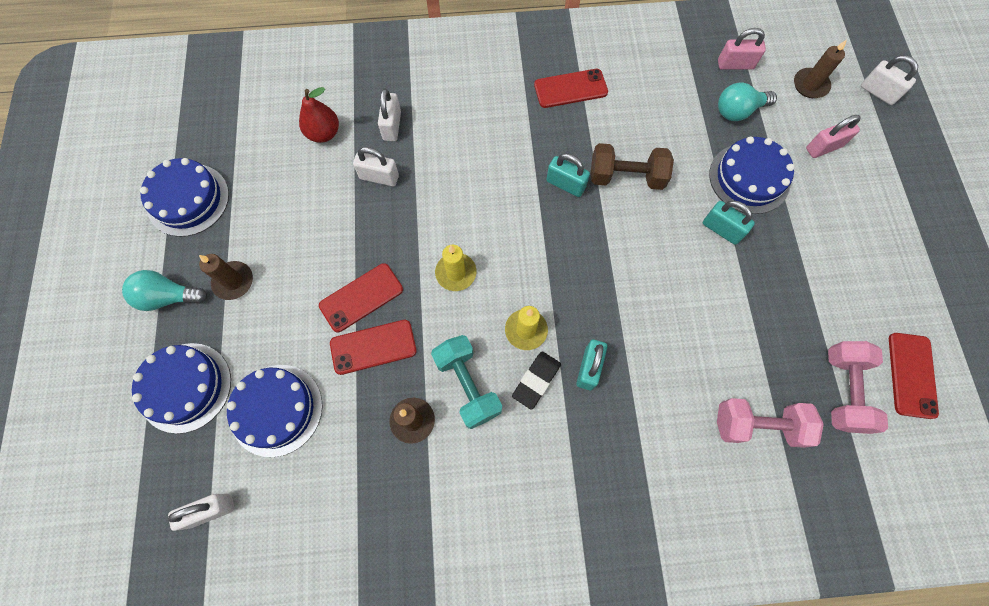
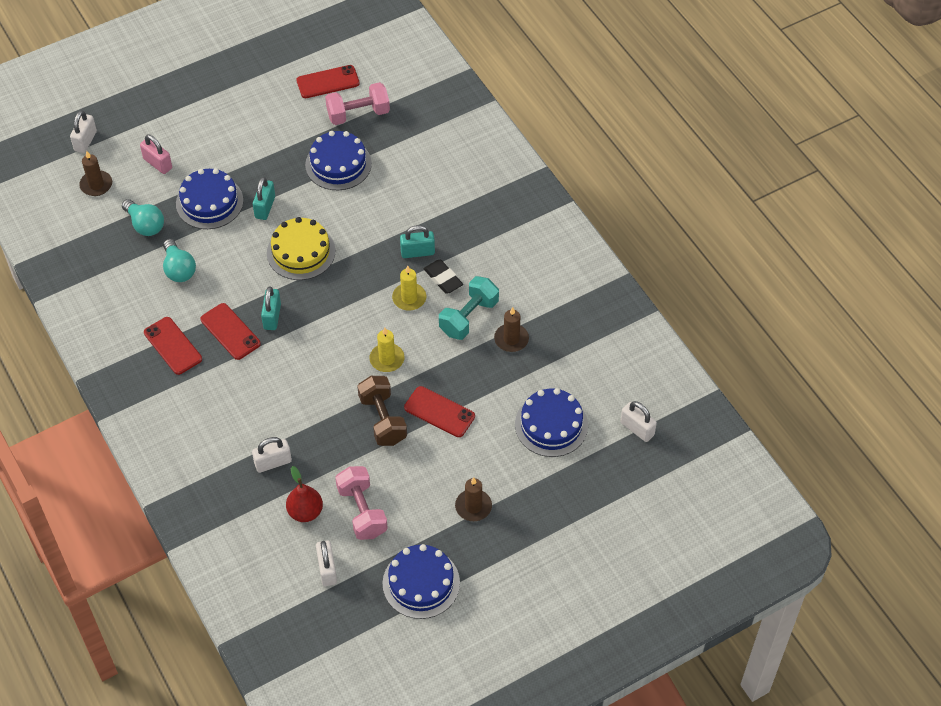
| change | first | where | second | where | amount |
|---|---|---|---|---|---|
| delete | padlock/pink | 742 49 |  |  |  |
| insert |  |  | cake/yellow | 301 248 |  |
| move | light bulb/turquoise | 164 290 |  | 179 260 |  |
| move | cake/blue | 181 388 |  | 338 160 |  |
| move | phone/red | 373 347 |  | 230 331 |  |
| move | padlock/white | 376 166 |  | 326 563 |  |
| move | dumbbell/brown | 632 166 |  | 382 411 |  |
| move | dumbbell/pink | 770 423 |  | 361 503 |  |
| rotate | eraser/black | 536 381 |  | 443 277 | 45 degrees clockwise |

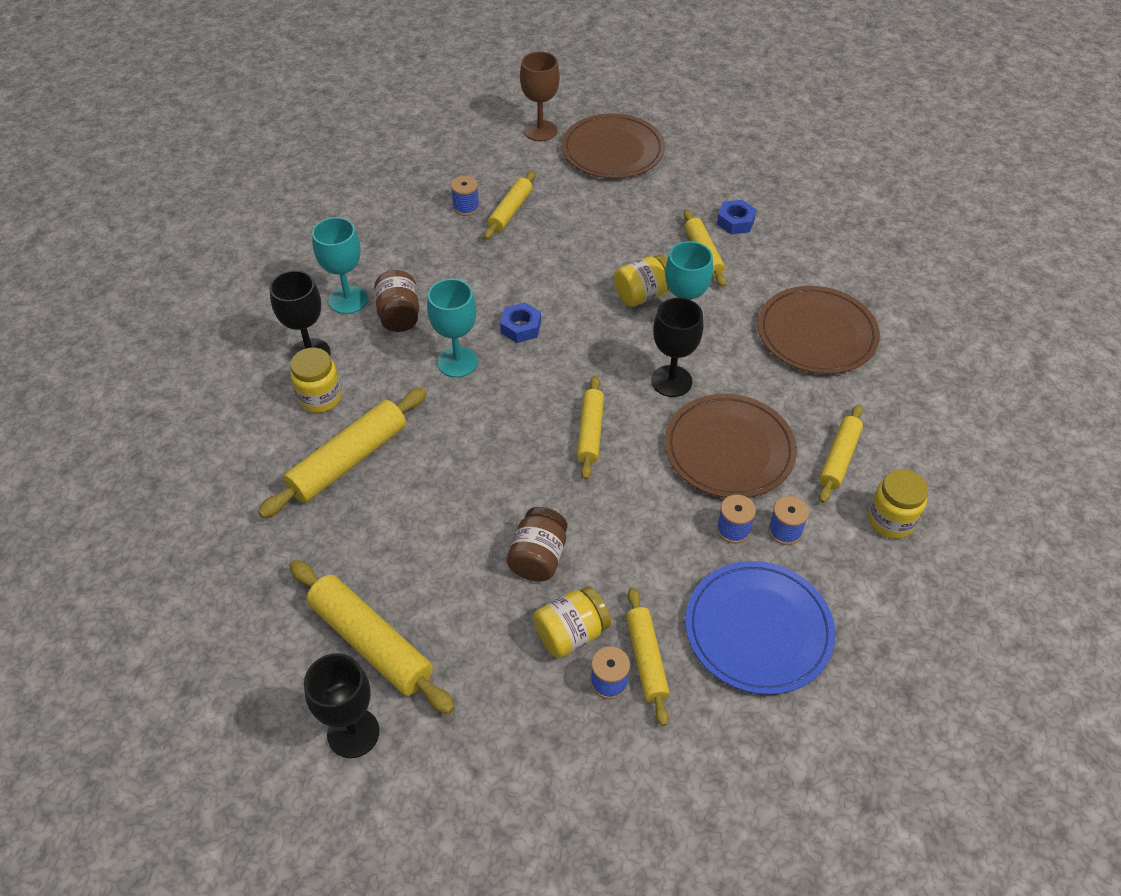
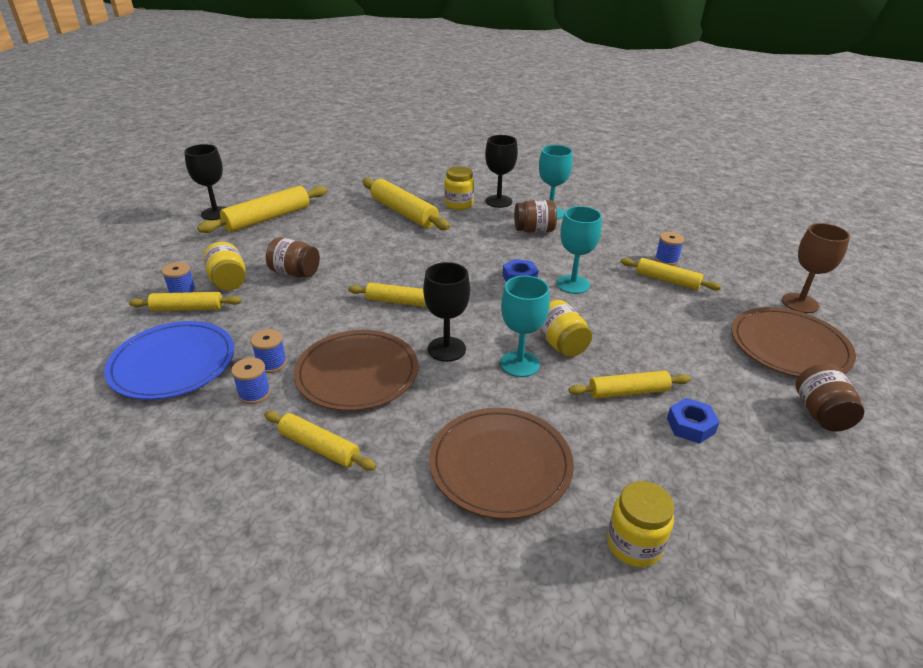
| change | first | where | second | where | amount |
|---|---|---|---|---|---|
| insert |  |  | jar/brown | 830 397 |  |
| move | goblet/turquoise | 452 328 |  | 579 250 |  |
| move | jar/yellow | 898 504 |  | 640 524 |  |

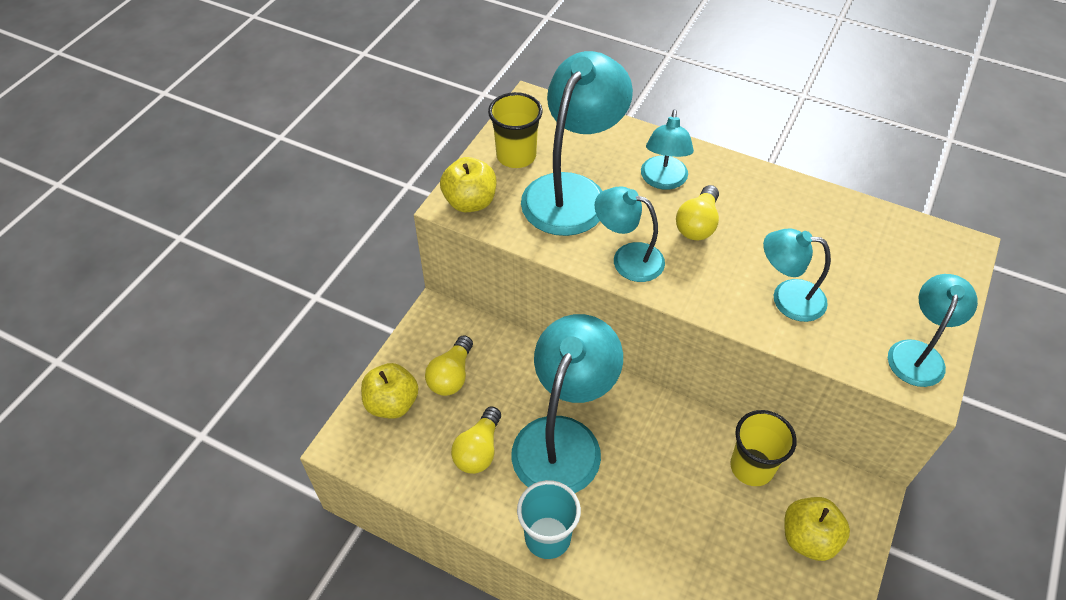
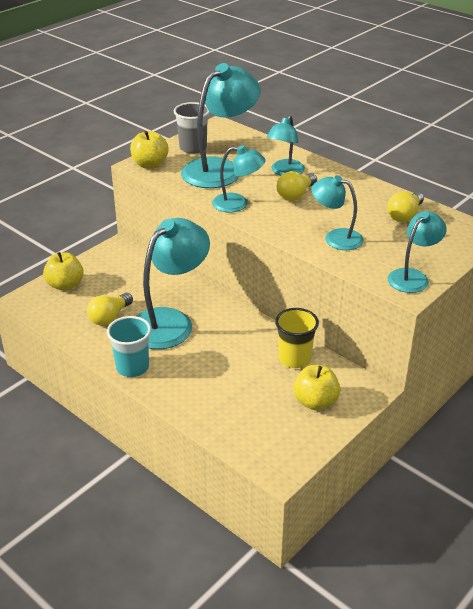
| change | first | where | second | where | amount |
|---|---|---|---|---|---|
| move | light bulb/yellow | 449 365 |  | 405 206 |  |
| recolor | cup/yellow | 515 130 | cup/grey | 192 128 |  |
| rotate | lamp/turquoise | 630 234 |  | 239 178 | 150 degrees clockwise |

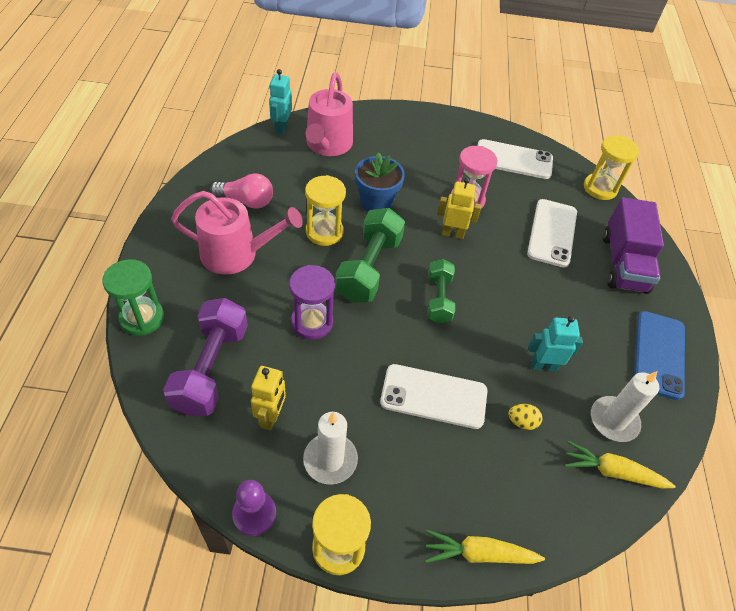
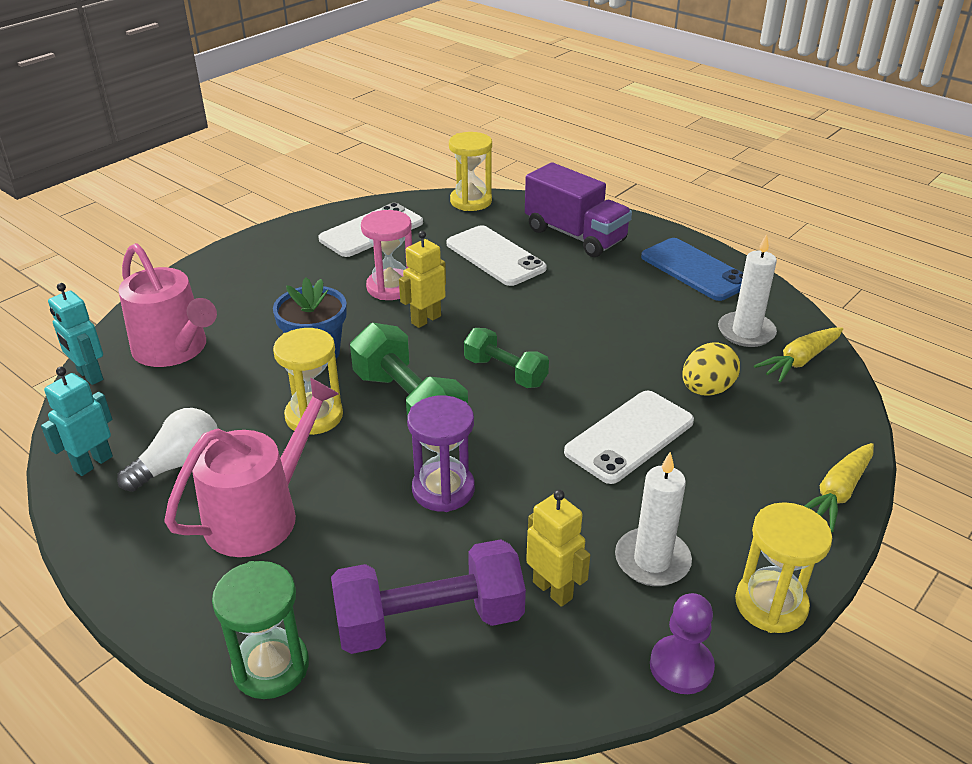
| change | first | where | second | where | amount |
|---|---|---|---|---|---|
| move | robot/turquoise | 555 343 |  | 77 421 |  |
| recolor | light bulb/pink | 241 190 | light bulb/white | 167 450 |  |
| rotate | dumbbell/purple | 205 357 |  | 428 596 | 60 degrees counterclockwise |
| resize | egg/yellow | 525 417 |  | 711 369 | x1.65 |

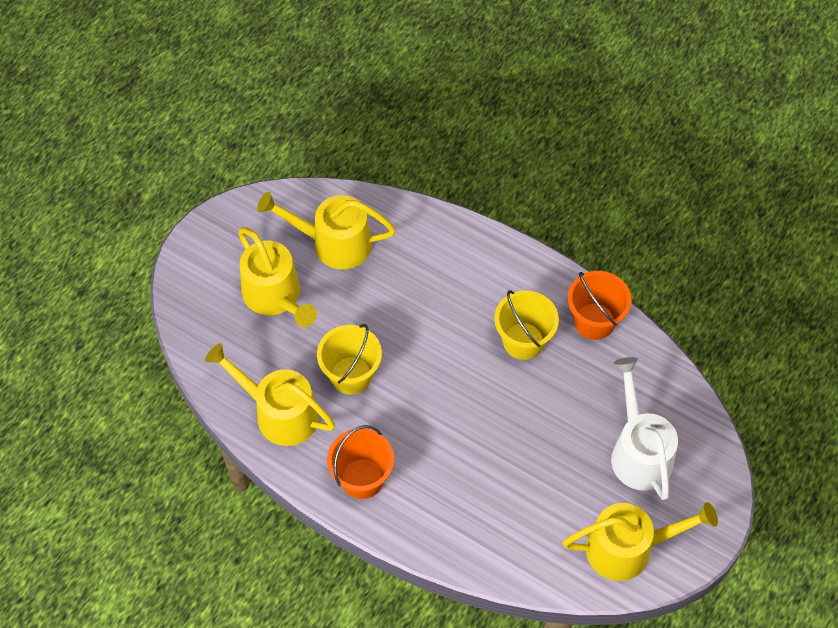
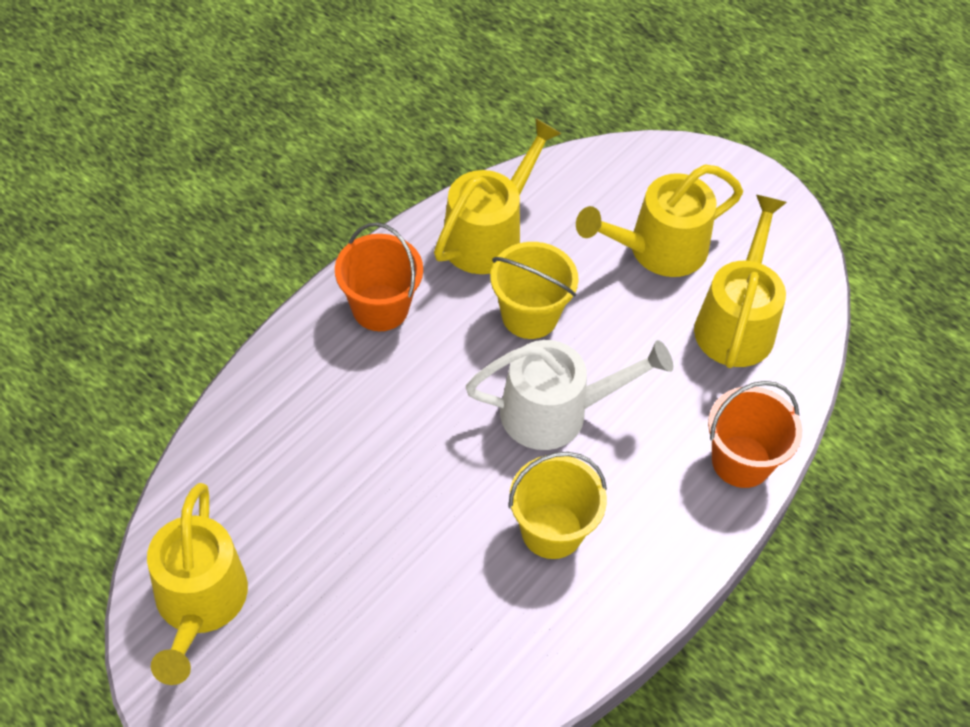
| change | first | where | second | where | amount |
|---|---|---|---|---|---|
| move | bucket/orange | 600 305 |  | 755 434 |  |
| move | watering can/white | 644 428 |  | 569 395 |  |

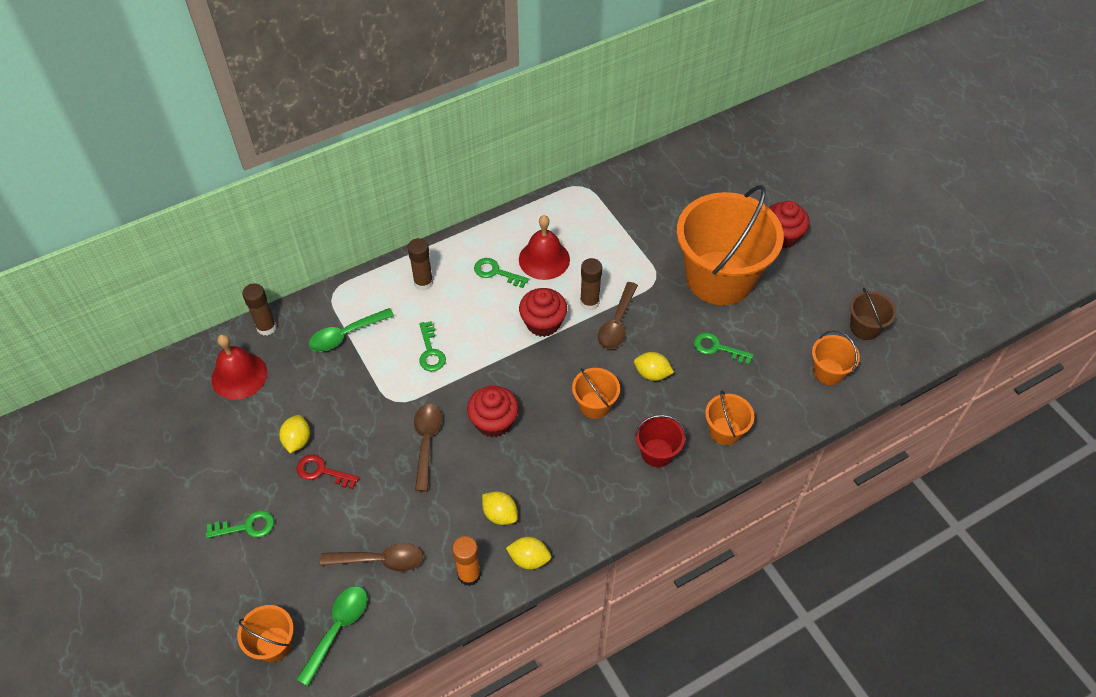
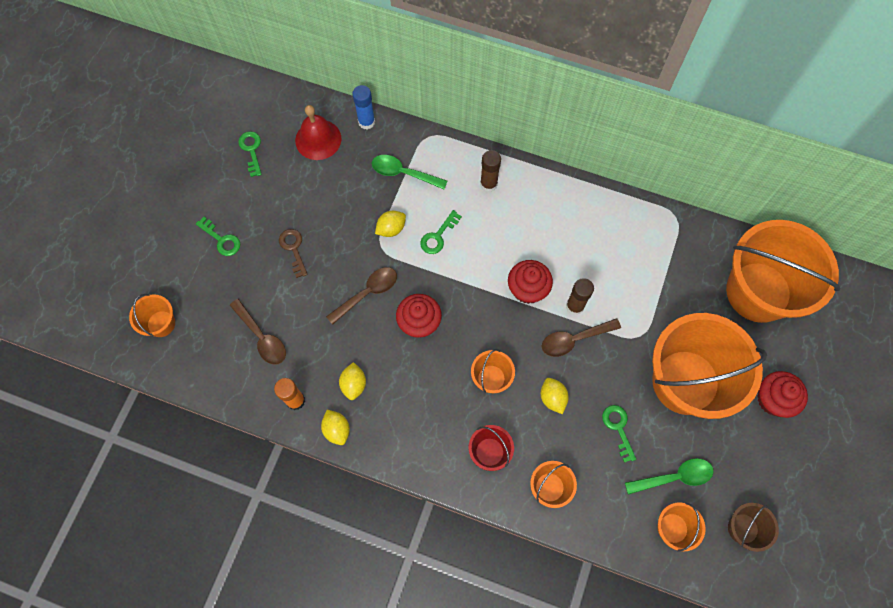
| change | first | where | second | where | amount |
|---|---|---|---|---|---|
| delete | bell/red | 544 247 |  |  |  |
| insert |  |  | bucket/orange | 783 271 |  |
| move | lemon/yellow | 294 434 |  | 390 224 |  |
| move | spoon/green | 331 636 |  | 669 476 |  |
| move | key/green | 501 273 |  | 250 154 |  |
| recolor | glue stick/brown | 259 309 | glue stick/blue | 363 107 |  |
| recolor | key/red | 328 472 | key/brown | 293 253 |  |

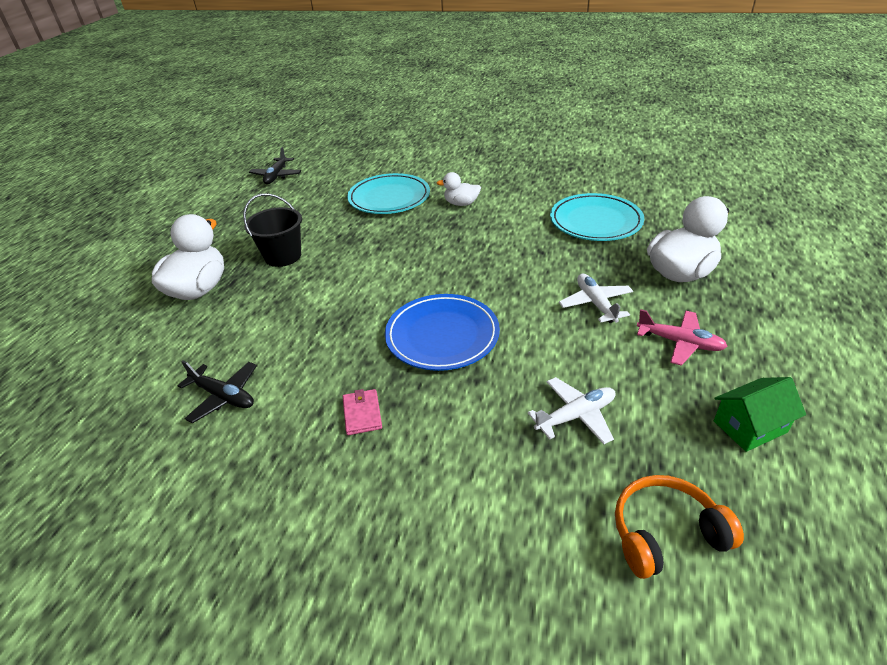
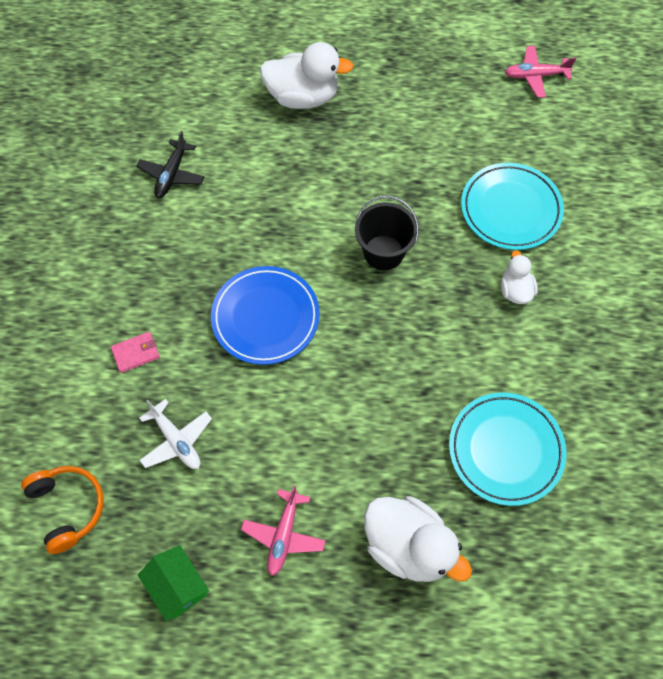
| change | first | where | second | where | amount |
|---|---|---|---|---|---|
| delete | plane/white | 596 298 |  |  |  |
| move | bucket/black | 272 230 |  | 387 233 |  |
| move | wallet/pink | 362 412 |  | 135 352 |  |
| recolor | plane/black | 275 165 | plane/pink | 540 72 |  |

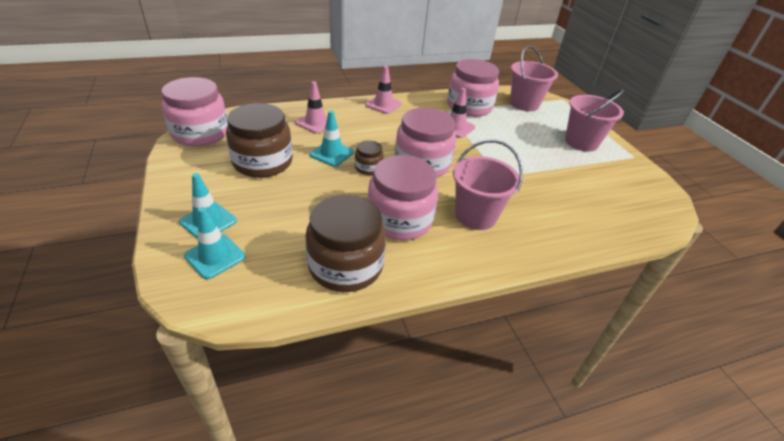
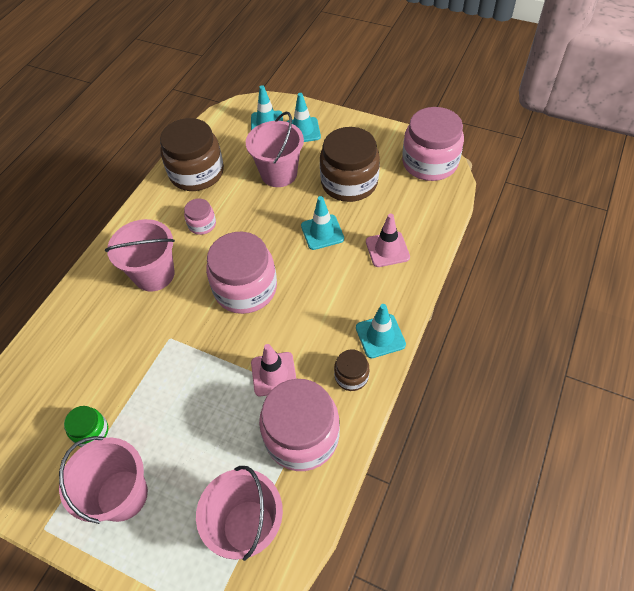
| change | first | where | second | where | amount |
|---|---|---|---|---|---|
| insert |  |  | jar/green | 86 426 |  |
| insert |  |  | bucket/pink | 275 149 |  |
| move | jar/brown | 369 157 |  | 351 370 |  |
| recolor | traffic cone/pink | 383 90 | traffic cone/turquoise | 381 331 |  |
| resize | jar/pink | 402 197 |  | 200 216 | x0.48 |

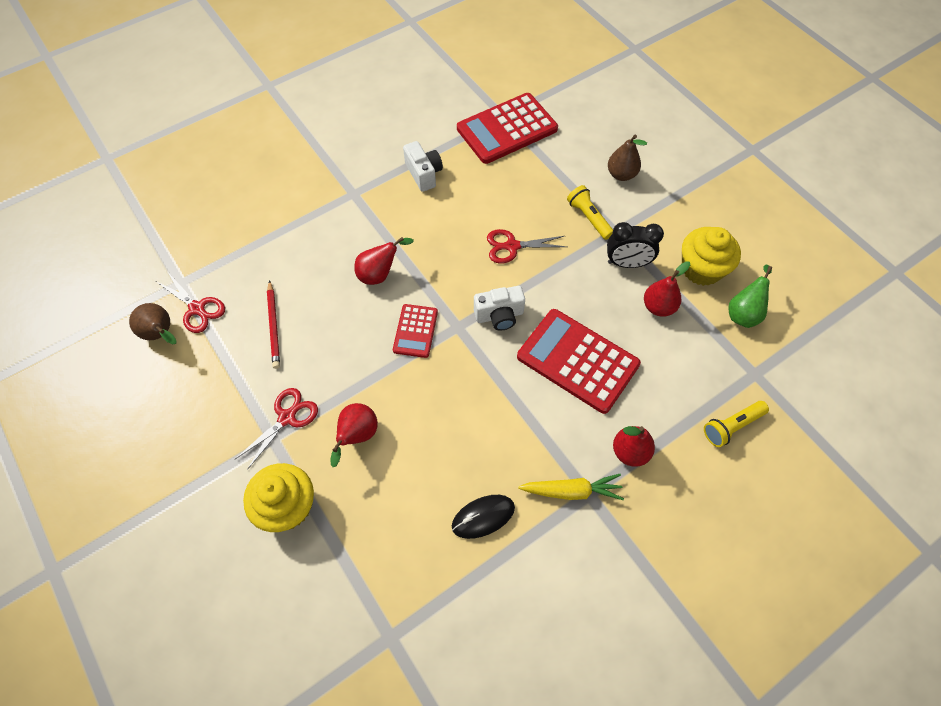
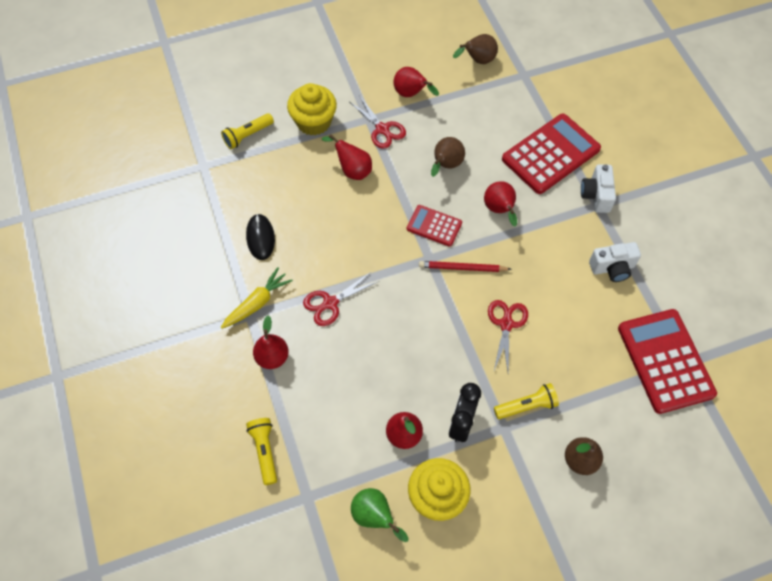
| change | first | where | second | where | amount |
|---|---|---|---|---|---|
| insert |  |  | flashlight/yellow | 247 131 |  |
| insert |  |  | pear/red | 416 82 |  |
| insert |  |  | pear/brown | 448 157 |  |
| move | scissors/red | 190 302 |  | 341 298 |  |
| move | pencil/red | 273 324 |  | 465 266 |  |
| move | camera/white | 499 308 |  | 598 188 |  |
| move | calculator/red | 579 361 |  | 551 154 |  |
| rotate | carrot/yellow | 571 487 |  | 257 298 | 150 degrees counterclockwise |

